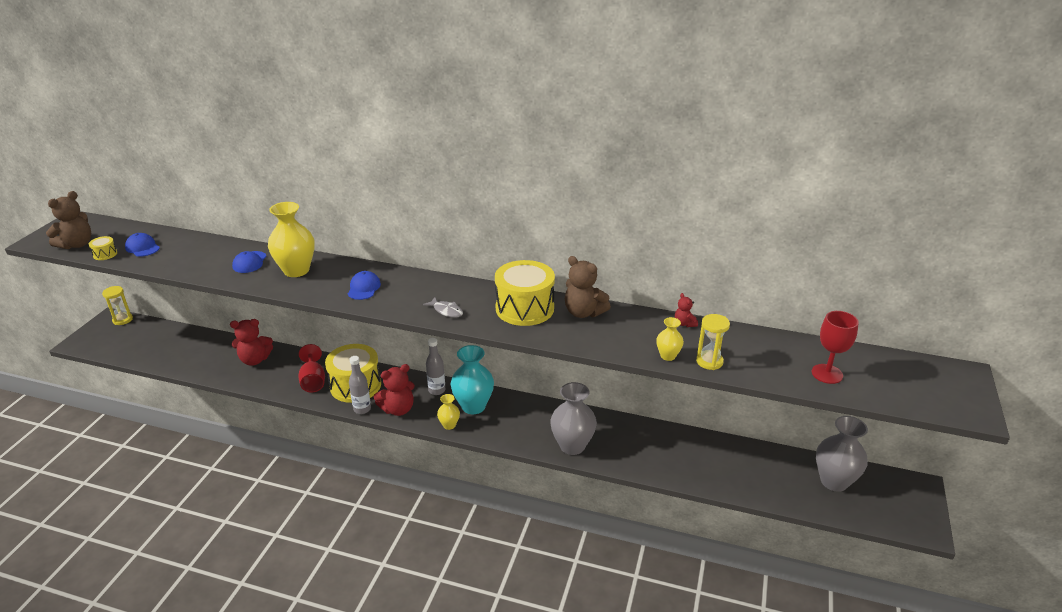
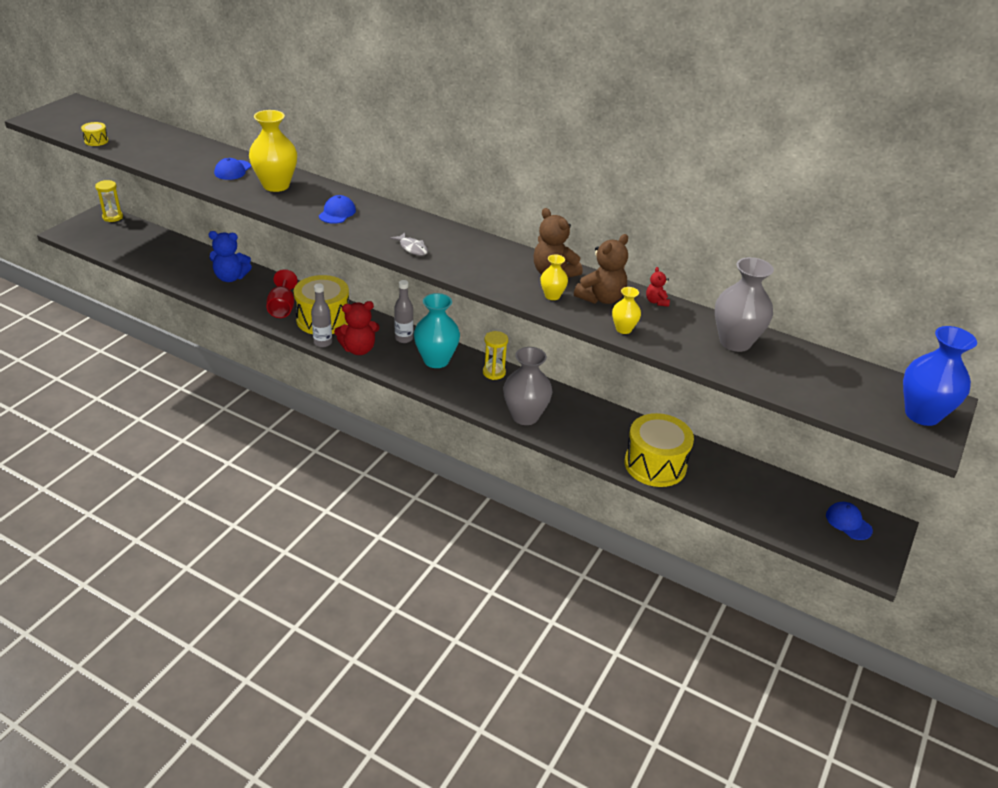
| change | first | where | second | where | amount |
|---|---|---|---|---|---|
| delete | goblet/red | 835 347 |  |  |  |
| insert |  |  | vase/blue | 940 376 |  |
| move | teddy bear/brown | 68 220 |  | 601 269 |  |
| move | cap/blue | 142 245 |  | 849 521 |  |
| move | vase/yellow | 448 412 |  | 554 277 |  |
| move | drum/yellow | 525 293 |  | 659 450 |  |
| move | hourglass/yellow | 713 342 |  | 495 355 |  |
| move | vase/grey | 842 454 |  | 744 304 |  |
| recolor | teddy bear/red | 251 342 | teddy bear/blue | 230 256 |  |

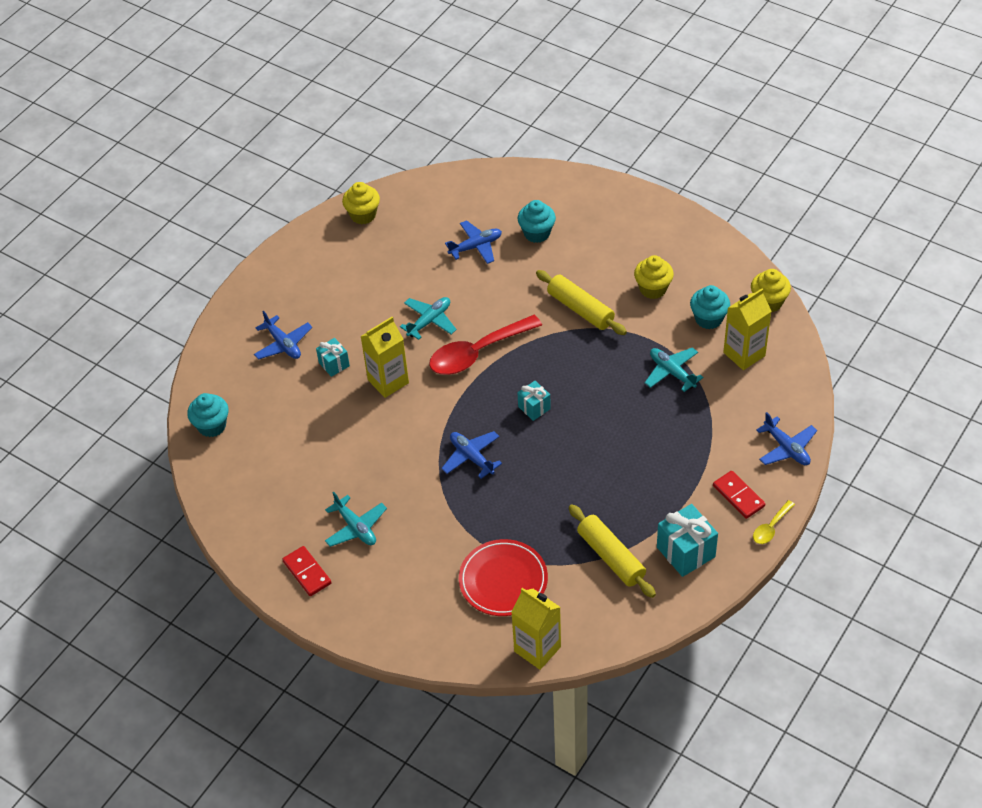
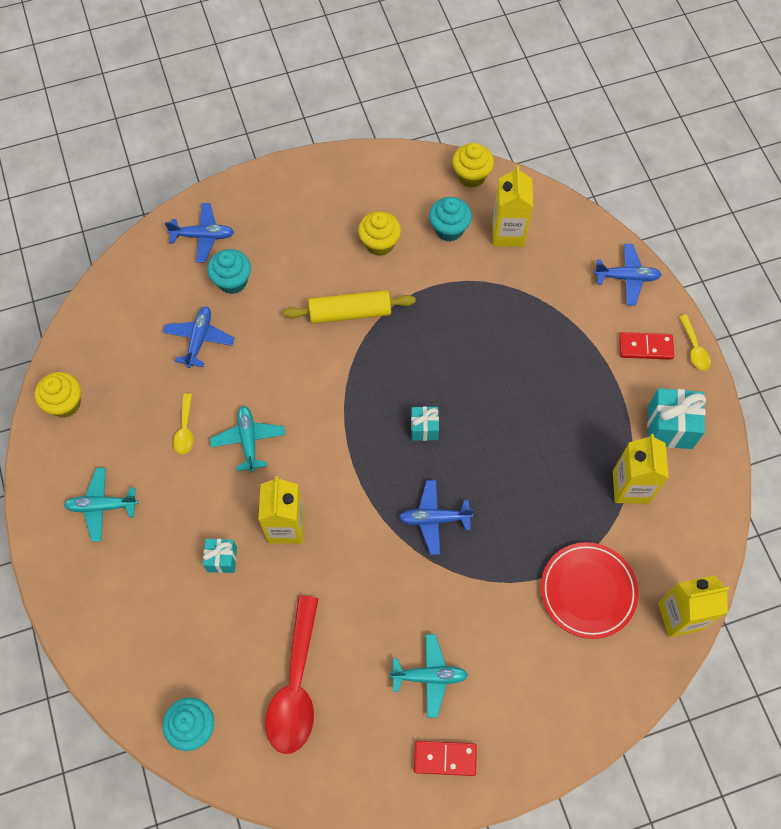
| change | first | where | second | where | amount |
|---|---|---|---|---|---|
| insert |  |  | spoon/yellow | 183 424 |  |
| move | plane/blue | 283 335 |  | 199 233 |  |
| move | spoon/red | 485 345 |  | 291 675 |  |
| move | plane/turquoise | 674 369 |  | 101 505 |  |
| replace | rolling pin/yellow | 612 551 | carton/yellow | 641 469 |  |

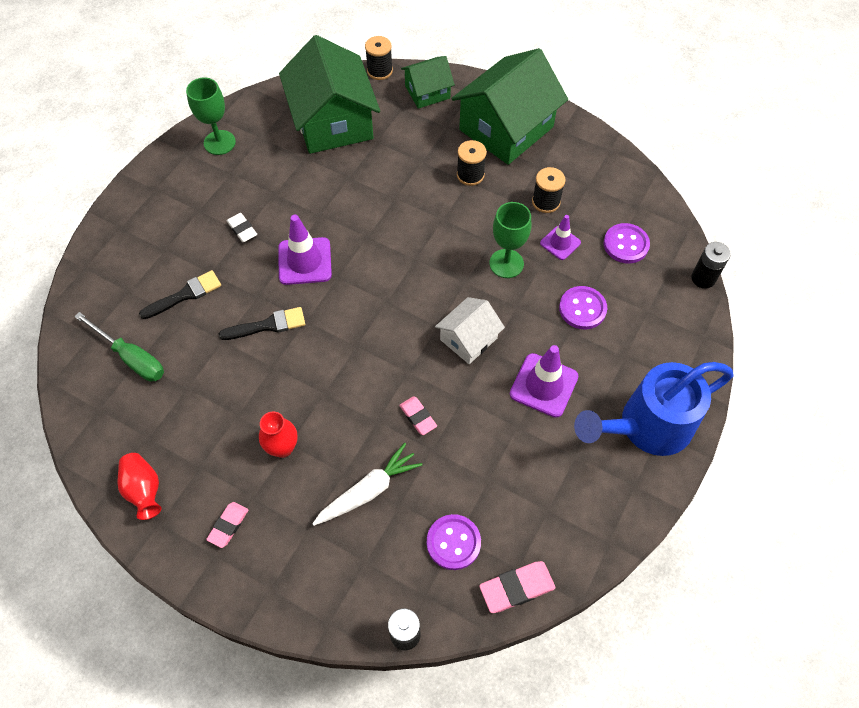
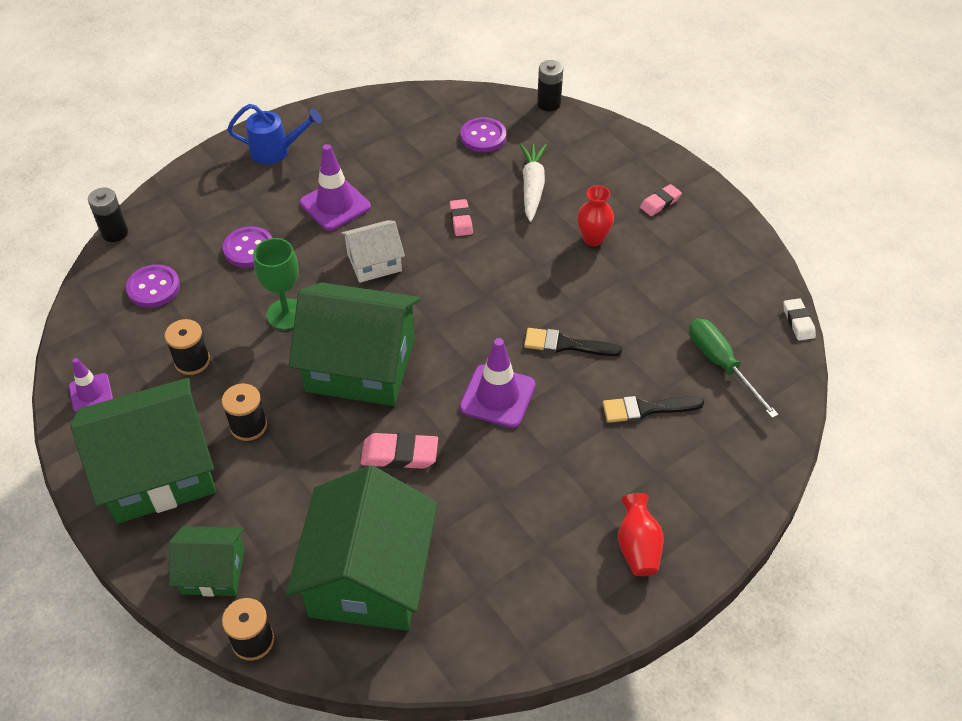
| change | first | where | second | where | amount |
|---|---|---|---|---|---|
| delete | goblet/green | 211 116 |  |  |  |
| insert |  |  | house/green | 354 344 |  |
| move | vase/red | 140 486 |  | 640 534 |  |
| move | eraser/white | 241 227 |  | 799 319 |  |
| move | eraser/pink | 517 587 |  | 399 450 |  |
| move | traffic cone/purple | 560 237 |  | 91 385 |  |
| rotate | carrot/white | 367 484 |  | 533 182 | 105 degrees clockwise |
| resize | watering can/blue | 653 409 |  | 274 134 | x0.59 |

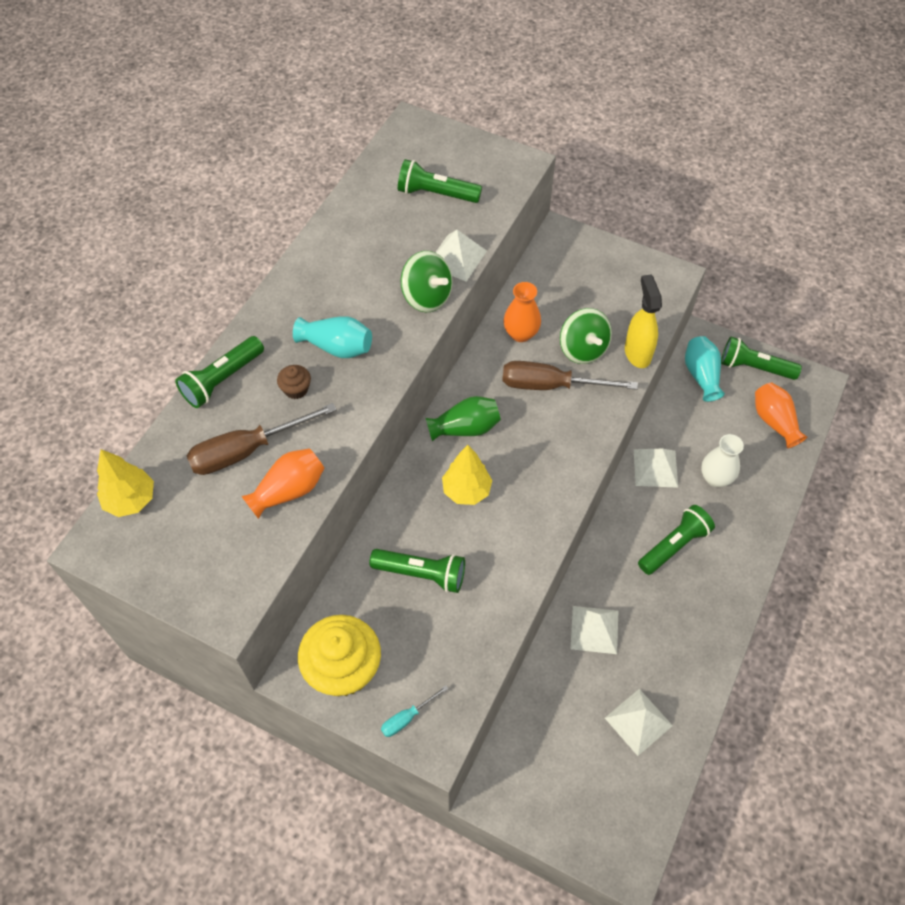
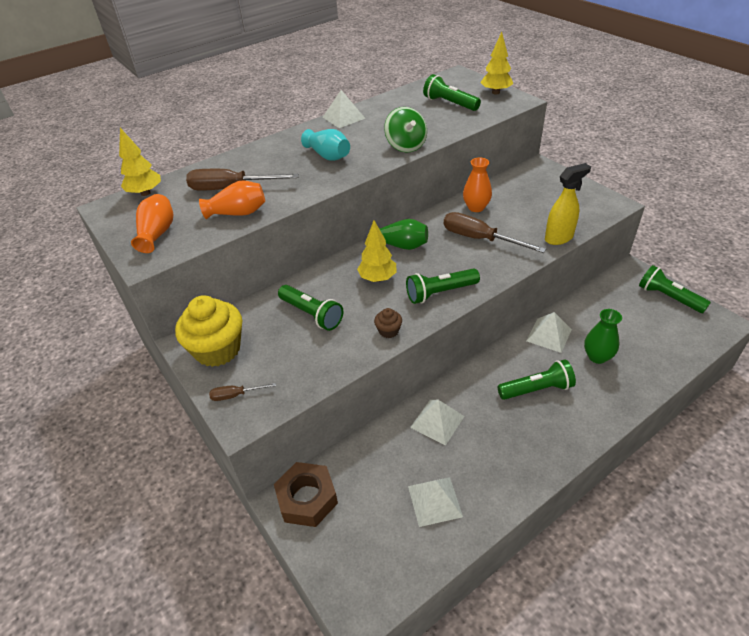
| change | first | where | second | where | amount |
|---|---|---|---|---|---|
| delete | spinning top/green | 586 336 |  |  |  |
| delete | vase/turquoise | 705 369 |  |  |  |
| insert |  |  | nut/brown | 306 494 |  |
| insert |  |  | tree/yellow | 496 63 |  |
| move | flashlight/green | 219 372 |  | 443 286 |  |
| move | cupcake/brown | 294 382 |  | 388 323 |  |
| move | pyramid/white | 461 256 |  | 344 109 |  |
| move | vase/orange | 781 415 |  | 152 223 |  |
| recolor | screwdriver/turquoise | 414 711 | screwdriver/brown | 242 392 |  |
| recolor | vase/white | 722 460 | vase/green | 603 336 |  |
| rotate | spray bottle/yellow | 643 321 |  | 568 204 | 45 degrees clockwise |

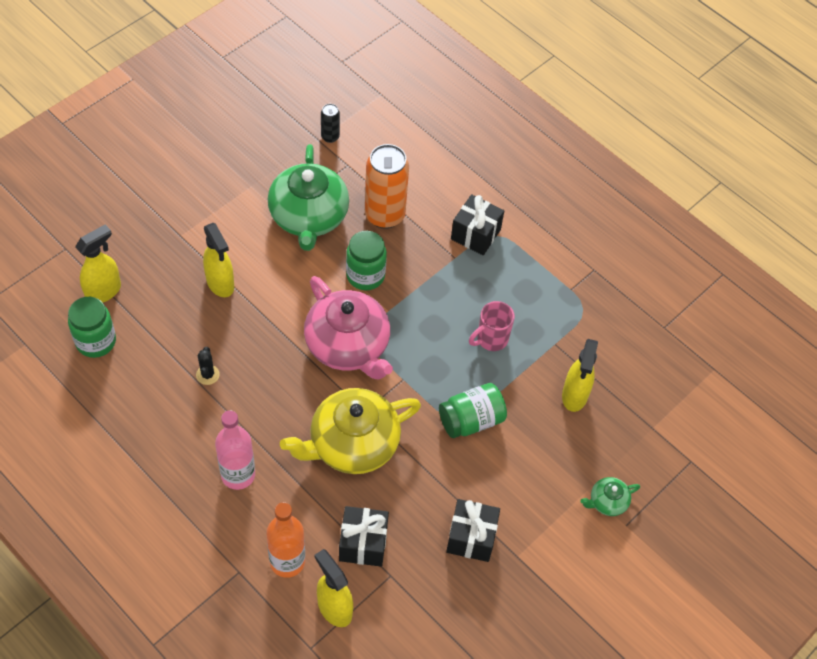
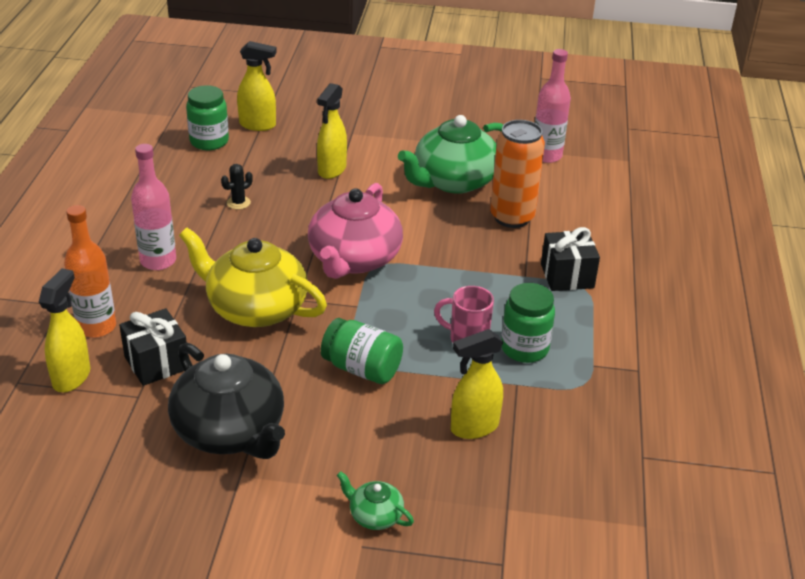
| change | first | where | second | where | amount |
|---|---|---|---|---|---|
| move | jar/green | 366 260 |  | 528 323 |  |
| replace | can/black | 330 123 | bottle/pink | 553 106 |  |
| replace | gift/black | 473 530 | teapot/black | 226 401 |  |

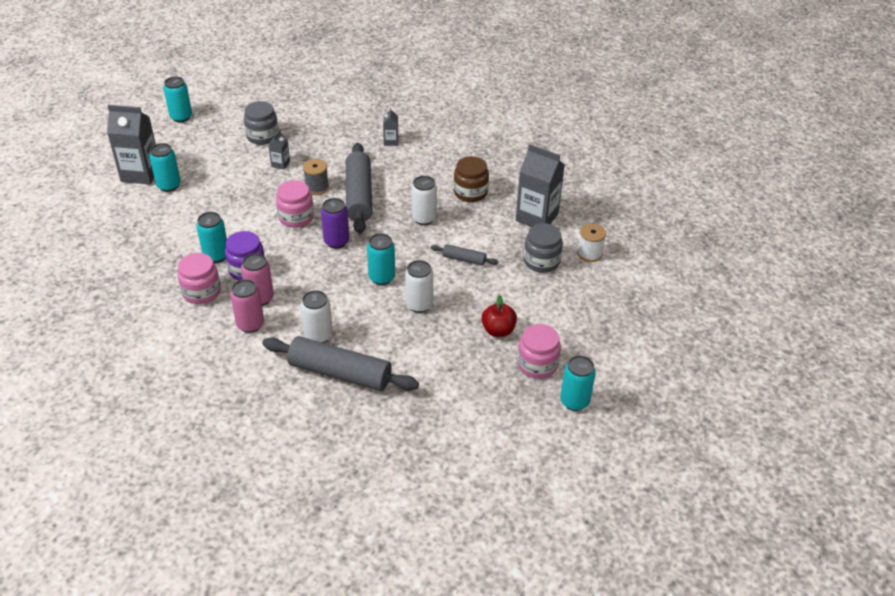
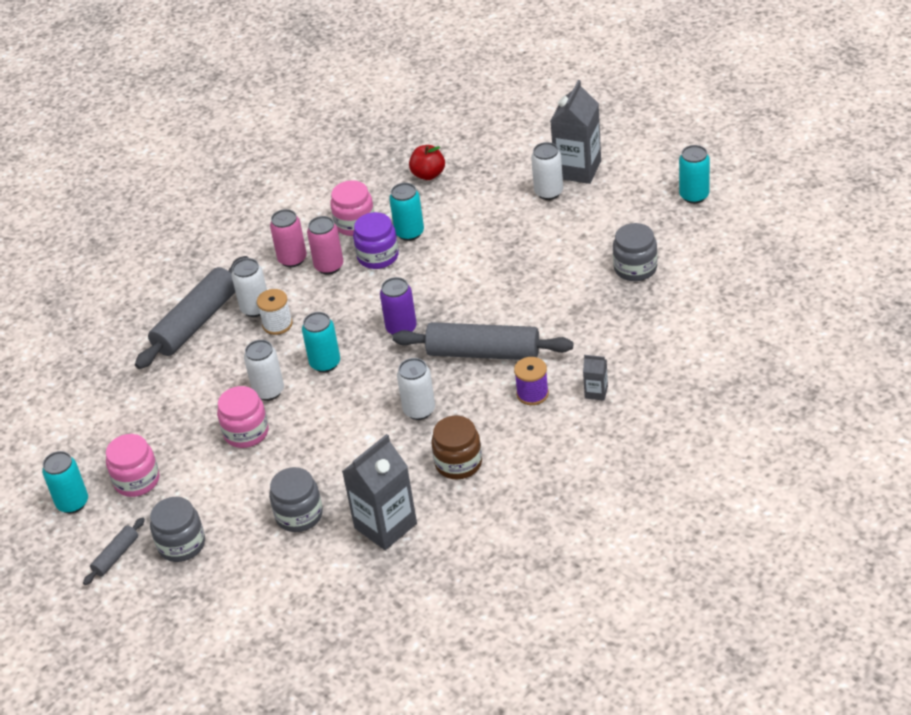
| change | first | where | second | where | amount |
|---|---|---|---|---|---|
| delete | carton/grey | 279 150 |  |  |  |
| delete | spool/grey | 316 177 |  |  |  |
| insert |  |  | jar/grey | 177 529 |  |
| insert |  |  | spool/purple | 531 381 |  |
| move | jar/pink | 295 204 |  | 243 417 |  |
| move | rolling pin/grey | 465 255 |  | 114 551 |  |
| move | apple/red | 499 316 |  | 427 162 |  |
| move | spool/white | 591 243 |  | 275 312 |  |
| recolor | can/turquoise | 165 167 | can/white | 547 171 |  |

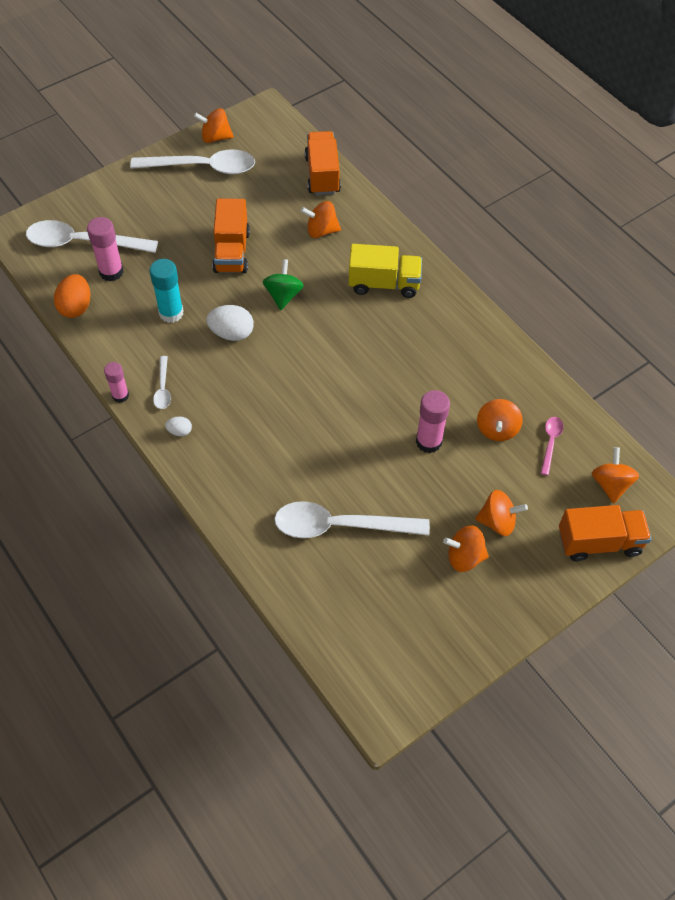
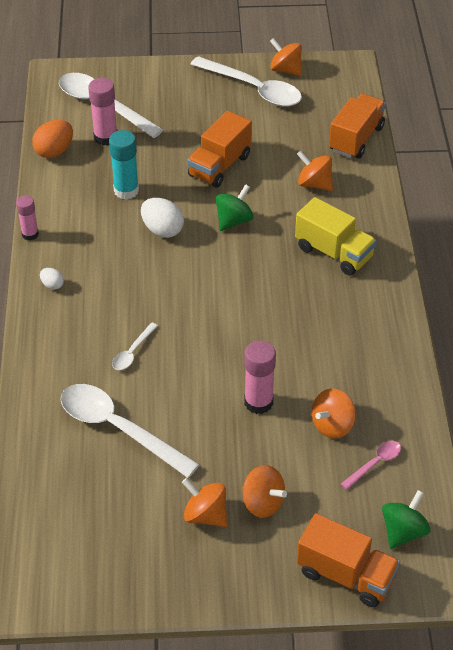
| change | first | where | second | where | amount |
|---|---|---|---|---|---|
| move | spoon/white | 162 382 |  | 135 346 |  |
| recolor | spinning top/orange | 615 475 | spinning top/green | 406 519 |  |

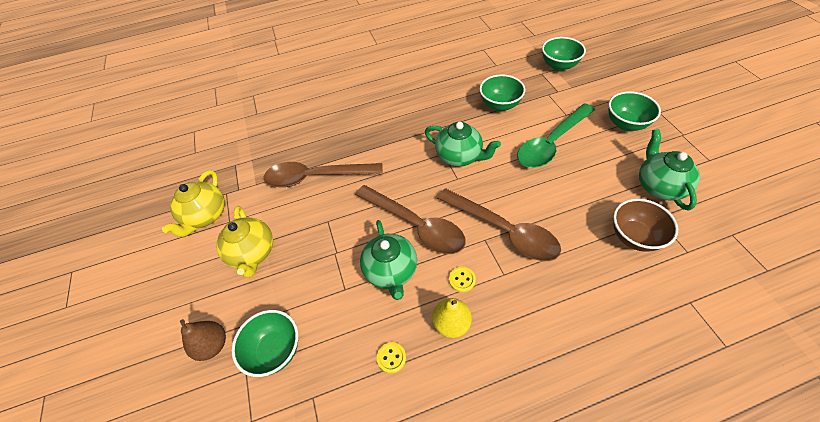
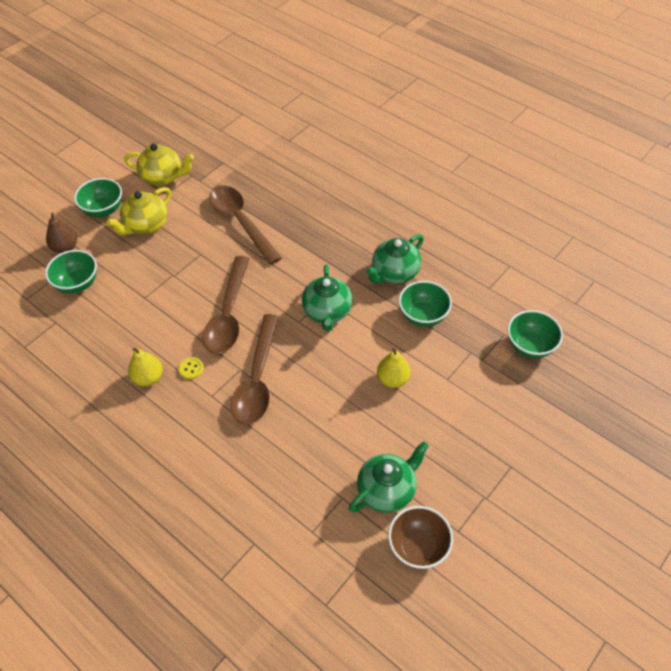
| change | first | where | second | where | amount |
|---|---|---|---|---|---|
| delete | button/yellow | 391 357 |  |  |  |
| move | teapot/green | 388 260 |  | 395 259 |  |
| move | bowl/green | 635 111 |  | 98 197 |  |
| move | bowl/brown | 645 225 |  | 420 537 |  |
| replace | spoon/green | 556 135 | pear/yellow | 394 368 |  |
| rotate | teapot/yellow | 193 203 |  | 159 165 | 150 degrees counterclockwise |

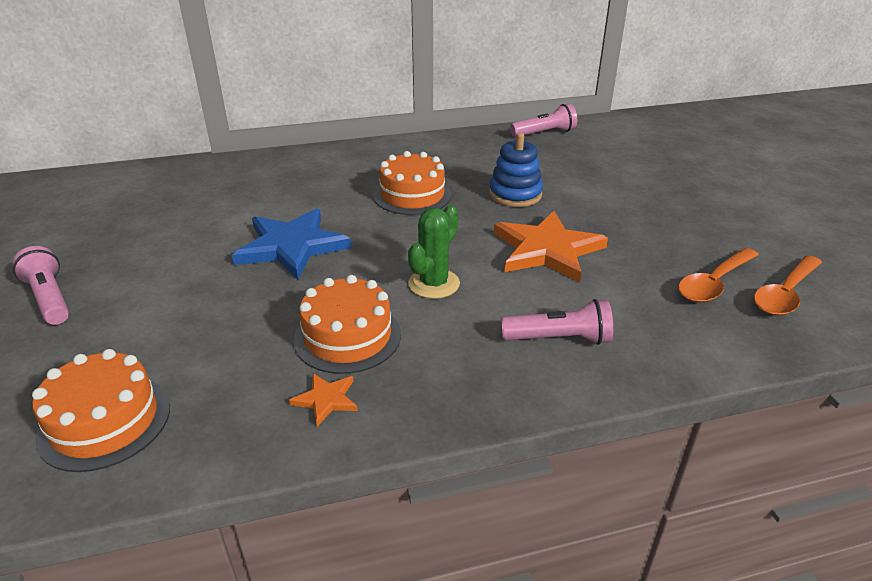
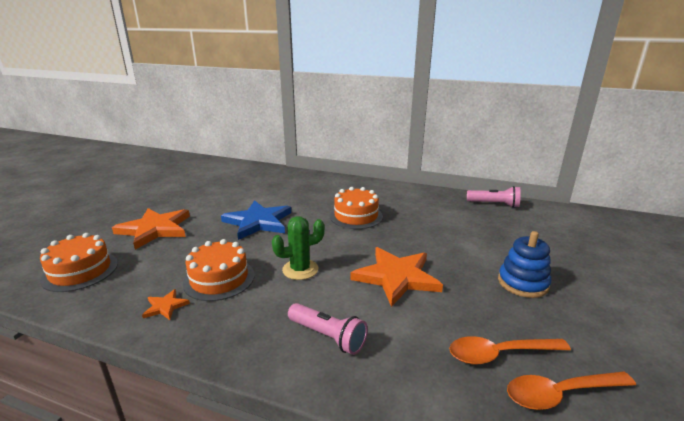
| change | first | where | second | where | amount |
|---|---|---|---|---|---|
| delete | flashlight/pink | 41 285 |  |  |  |
| insert |  |  | star/orange | 151 229 |  |
| move | stacking toy/blue | 516 170 |  | 524 264 |  |

